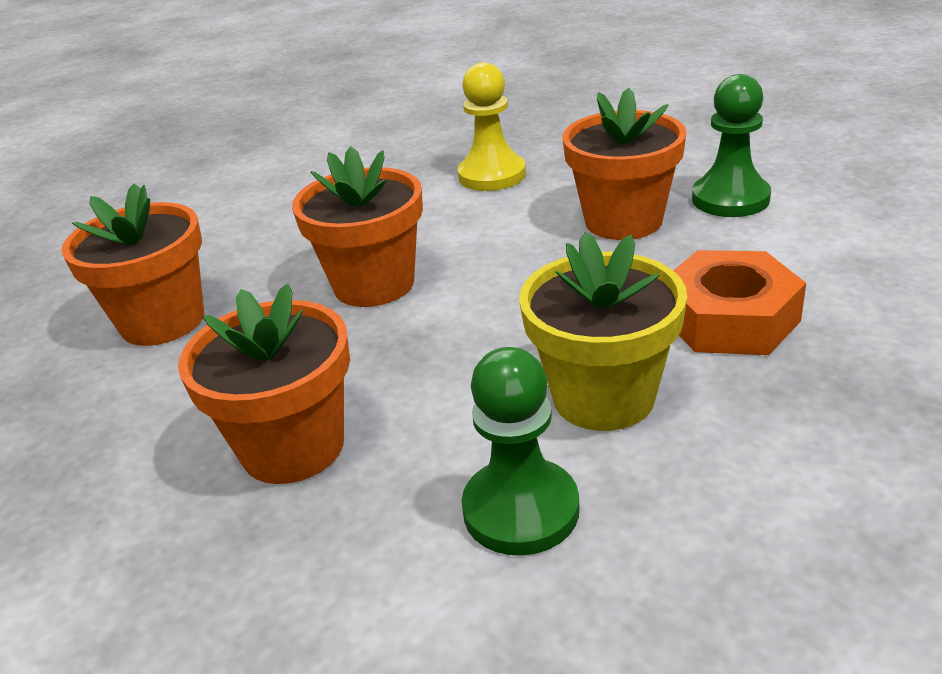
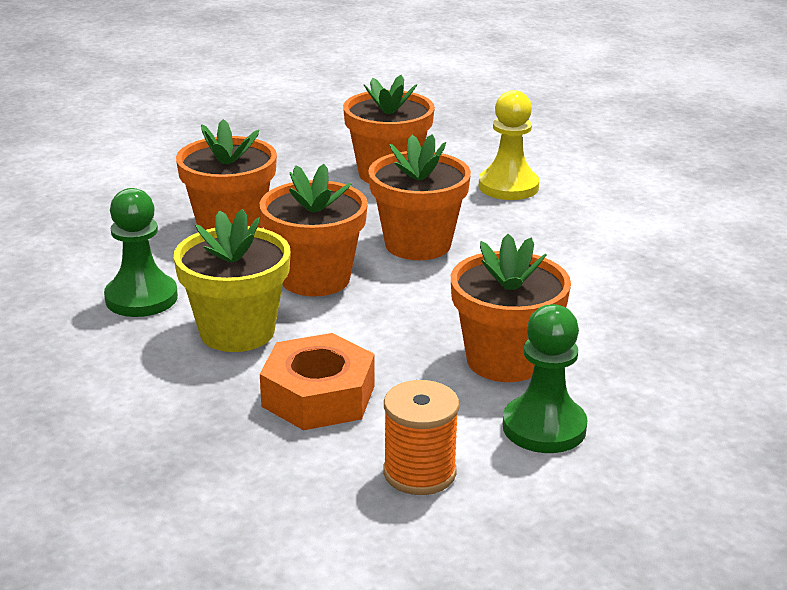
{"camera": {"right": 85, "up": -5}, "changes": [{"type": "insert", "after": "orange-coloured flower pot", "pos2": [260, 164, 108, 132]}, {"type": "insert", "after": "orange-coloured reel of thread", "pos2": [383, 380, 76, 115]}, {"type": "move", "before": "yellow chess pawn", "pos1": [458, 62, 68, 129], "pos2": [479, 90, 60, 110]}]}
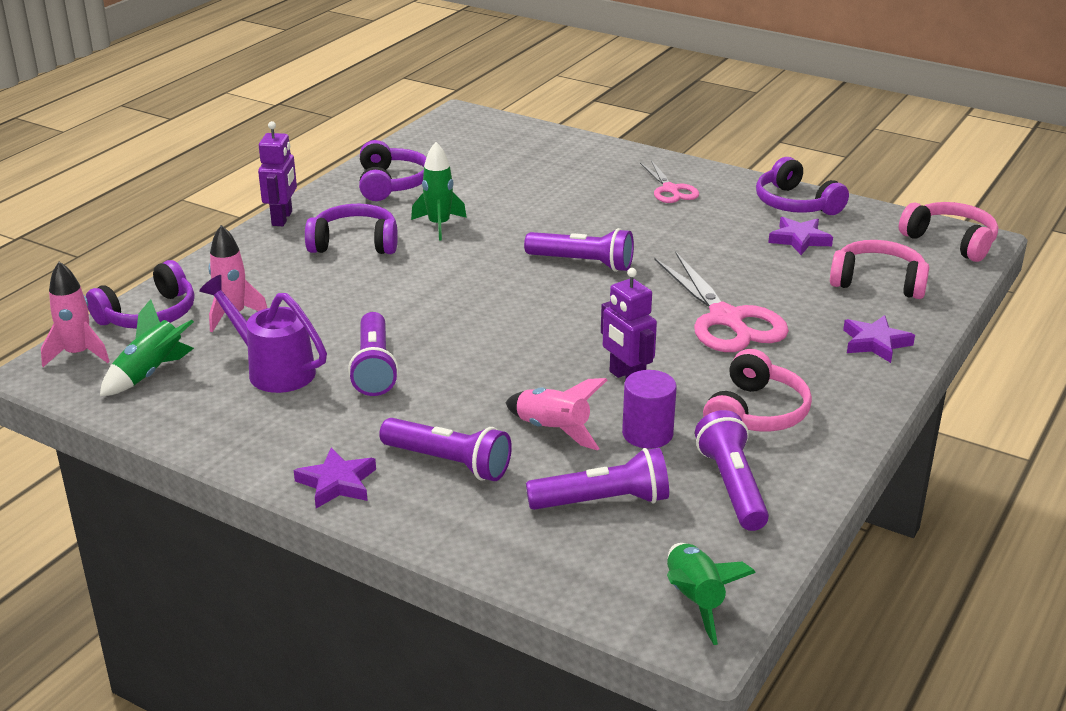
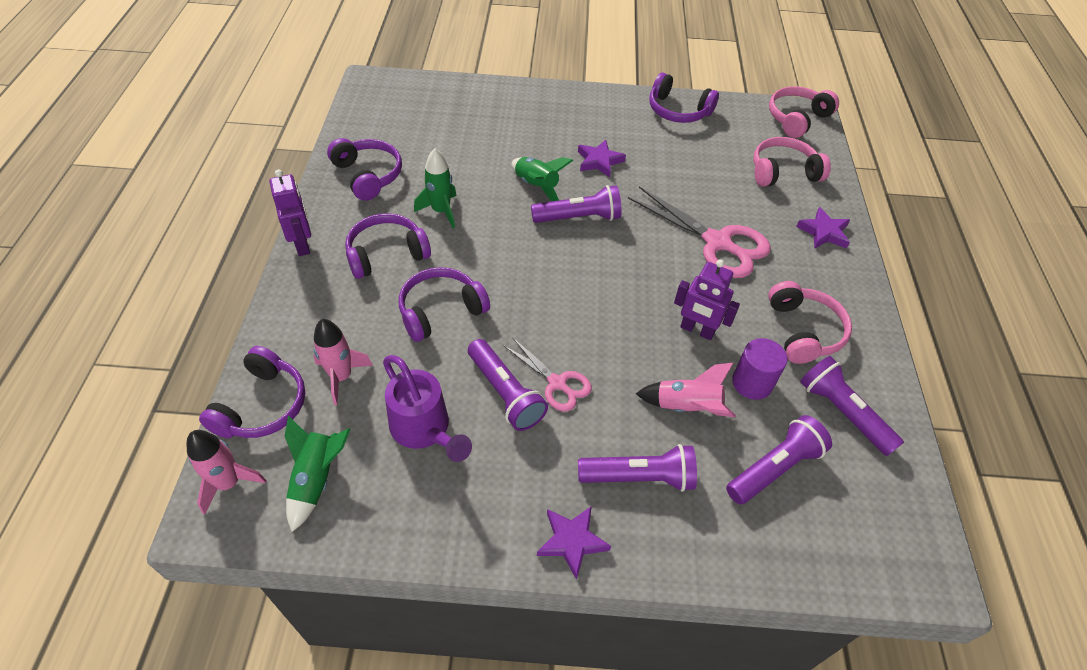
{"camera": {"right": -30, "up": 20}, "changes": [{"type": "rotate", "before": "purple watering pot", "pos1": [199, 275, 128, 118], "pos2": [383, 355, 89, 107], "turn": -135}, {"type": "insert", "after": "purple headset", "pos2": [398, 267, 92, 75]}, {"type": "move", "before": "rosy scissors", "pos1": [640, 160, 59, 43], "pos2": [503, 338, 89, 74]}, {"type": "move", "before": "green spaceship", "pos1": [667, 543, 89, 102], "pos2": [512, 157, 61, 44]}, {"type": "move", "before": "purple five-pointed star", "pos1": [768, 217, 65, 38], "pos2": [578, 140, 48, 38]}, {"type": "rotate", "before": "rosy headset", "pos1": [899, 202, 99, 60], "pos2": [769, 86, 70, 52], "turn": -60}]}
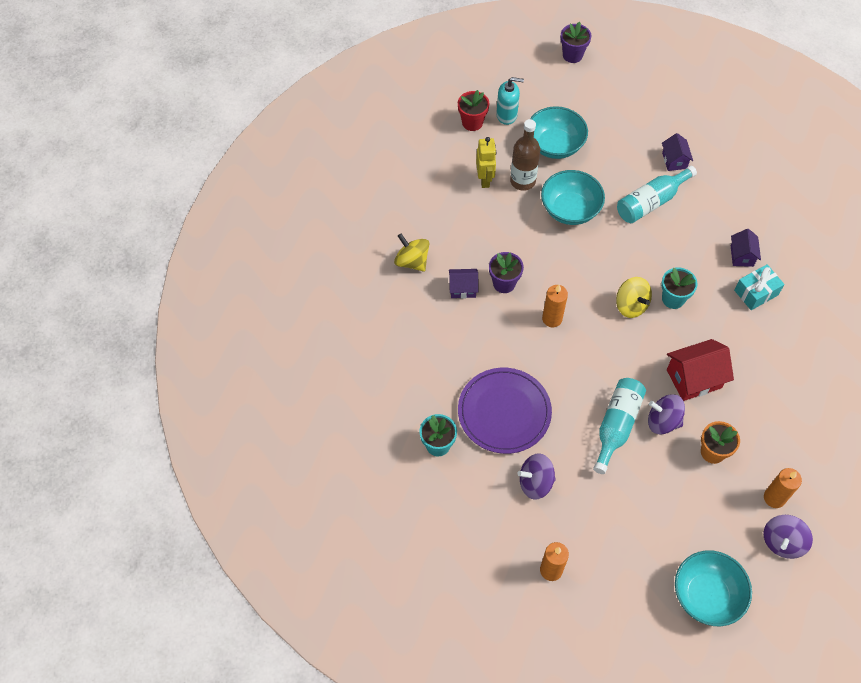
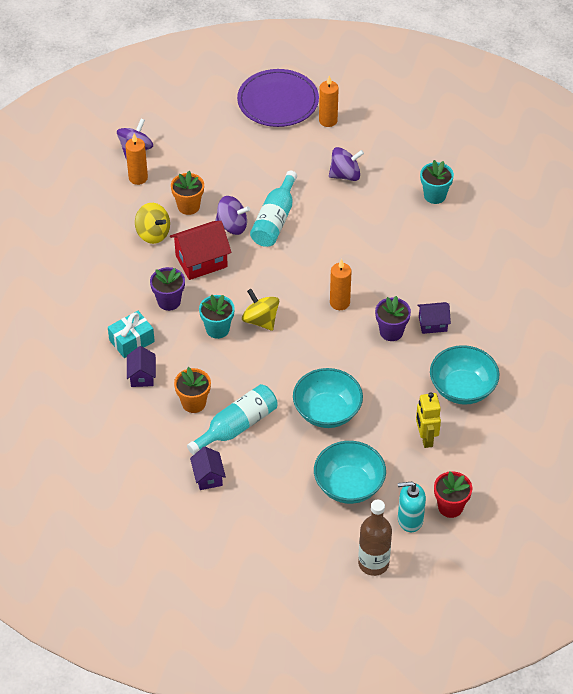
{"camera": {"right": 175, "up": -10}, "changes": [{"type": "move", "before": "yellow whirligig", "pos1": [394, 233, 35, 39], "pos2": [135, 203, 35, 41]}, {"type": "move", "before": "purple flower pot", "pos1": [560, 22, 31, 41], "pos2": [150, 267, 35, 44]}, {"type": "insert", "after": "orange-coloured flower pot", "pos2": [174, 367, 37, 46]}, {"type": "move", "before": "purple plate", "pos1": [458, 368, 94, 86], "pos2": [237, 69, 82, 58]}, {"type": "move", "before": "brown drink bottle", "pos1": [510, 119, 30, 72], "pos2": [358, 500, 34, 76]}, {"type": "move", "before": "aqua deep dish", "pos1": [675, 550, 77, 76], "pos2": [430, 345, 69, 60]}]}
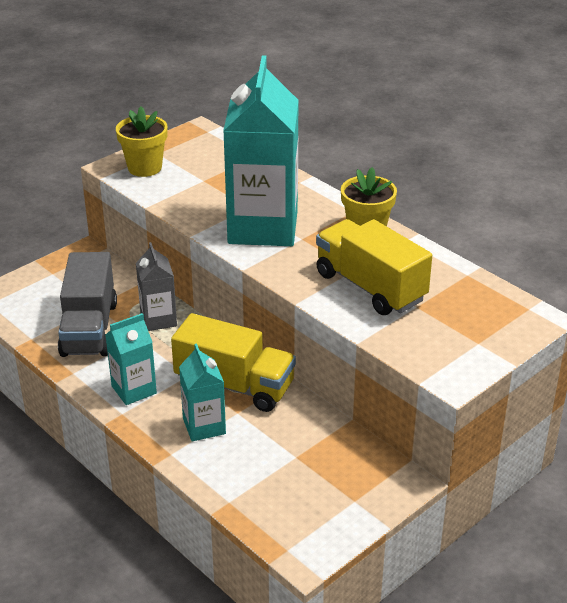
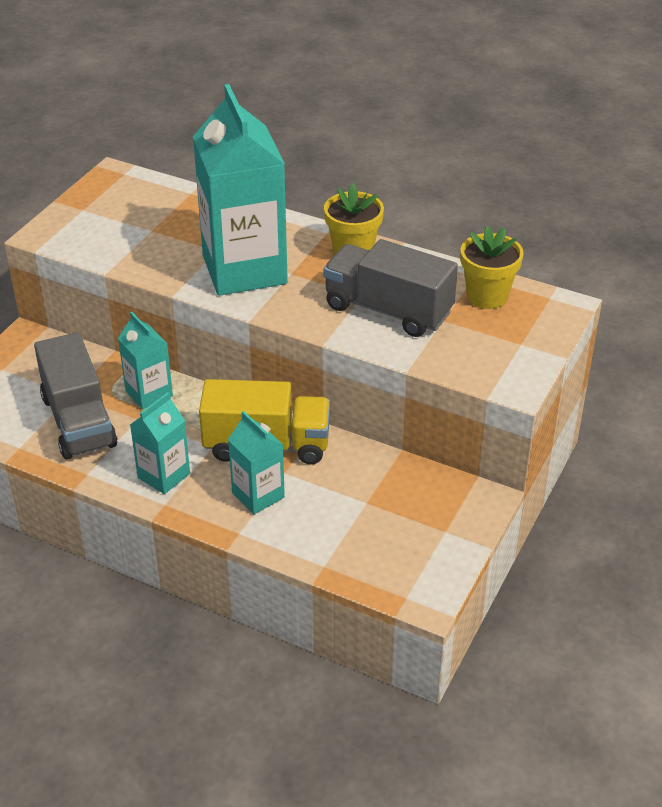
{"camera": {"right": -20, "up": 5}, "changes": [{"type": "recolor", "before": "gray juice carton", "after": "aqua juice carton", "pos1": [136, 242, 41, 89], "pos2": [118, 312, 55, 98]}, {"type": "recolor", "before": "yellow truck", "after": "gray truck", "pos1": [316, 219, 116, 96], "pos2": [323, 239, 135, 98]}, {"type": "move", "before": "yellow flower pot", "pos1": [116, 106, 52, 71], "pos2": [460, 226, 64, 83]}]}
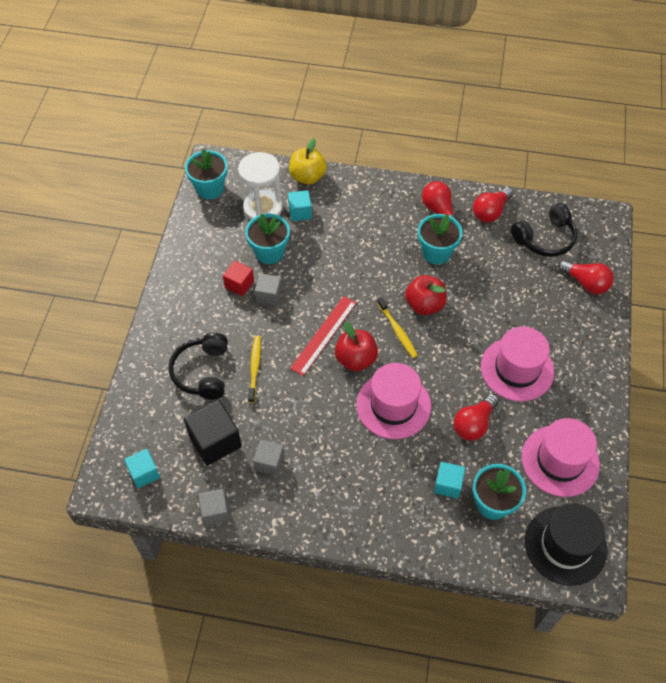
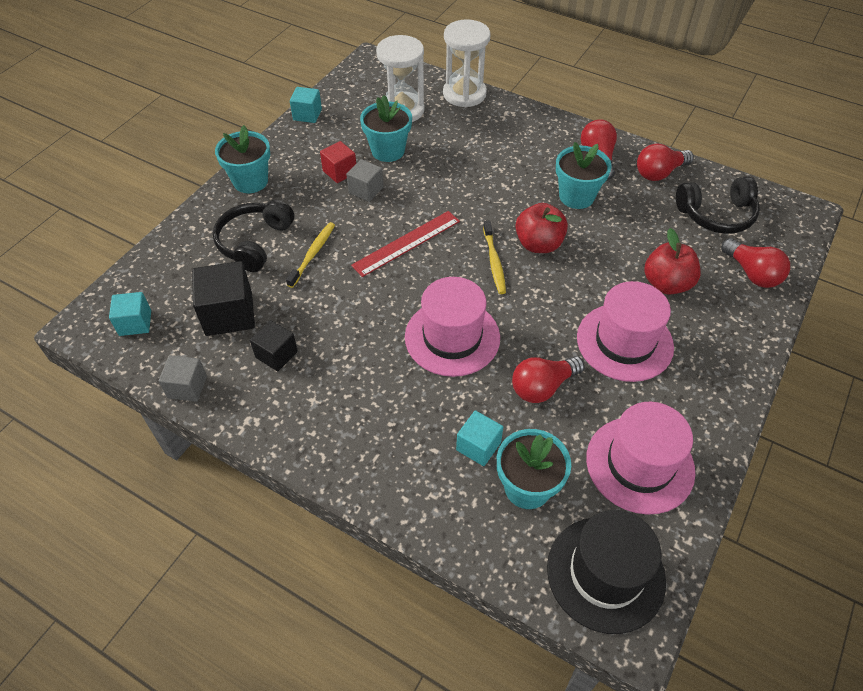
{"camera": {"right": 20, "up": -5}, "changes": [{"type": "move", "before": "aqua flower pot", "pos1": [185, 148, 43, 52], "pos2": [215, 125, 55, 68]}, {"type": "recolor", "before": "gray cube", "after": "jet-black cube", "pos1": [253, 440, 32, 36], "pos2": [250, 320, 48, 51]}, {"type": "move", "before": "aqua cube", "pos1": [288, 190, 24, 31], "pos2": [290, 87, 32, 36]}, {"type": "replace", "before": "yellow toy apple", "after": "snow-white sandglass", "pos1": [289, 138, 38, 47], "pos2": [443, 19, 48, 88]}, {"type": "move", "before": "scarlet toy apple", "pos1": [335, 322, 43, 49], "pos2": [644, 228, 57, 67]}]}
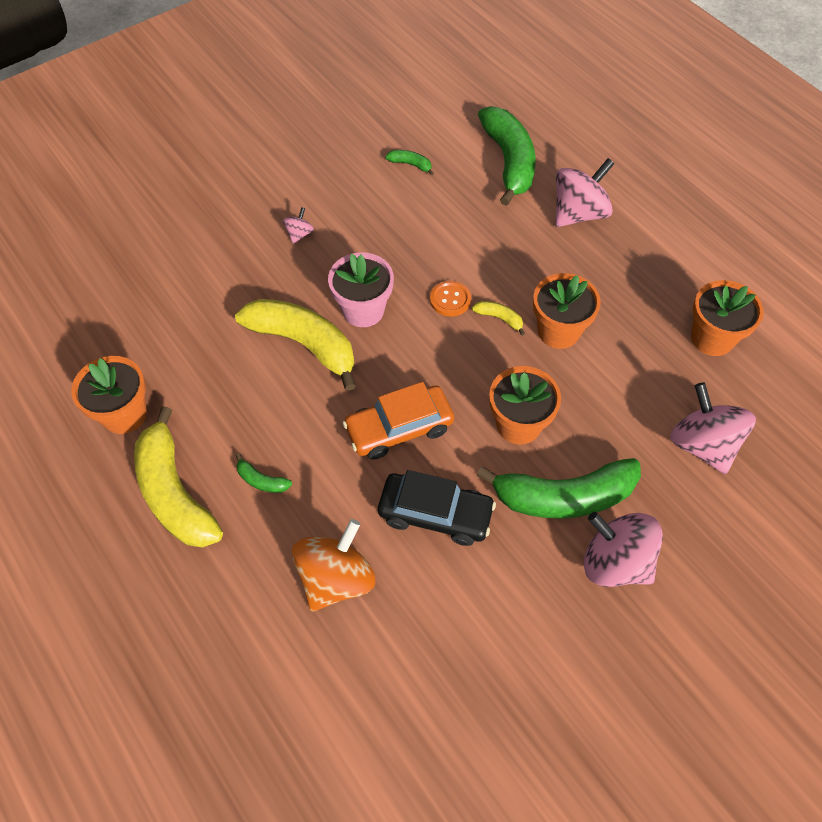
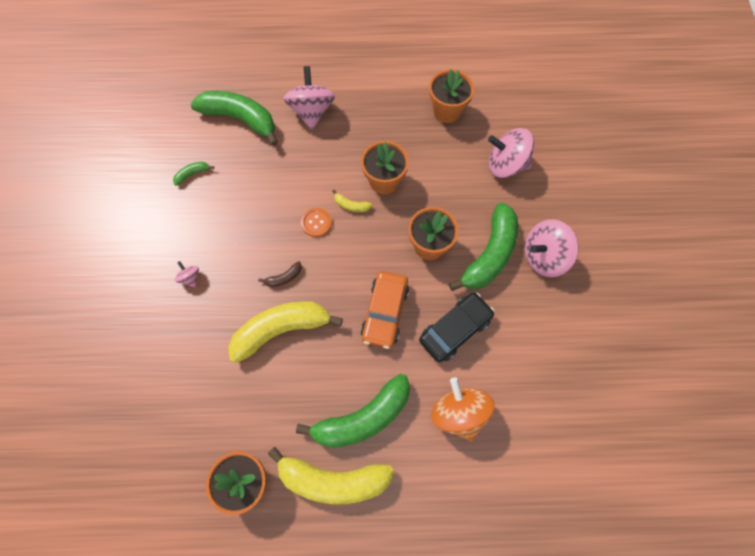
{"camera": {"right": -55, "up": 10}, "changes": [{"type": "replace", "before": "rosy flower pot", "after": "brown banana", "pos1": [328, 252, 66, 75], "pos2": [258, 261, 44, 26]}, {"type": "resize", "before": "green banana", "pos1": [236, 453, 56, 40], "pos2": [296, 374, 114, 74], "scale": 2.42}, {"type": "rotate", "before": "yellow banana", "pos1": [472, 301, 53, 35], "pos2": [332, 190, 40, 22], "turn": -135}]}
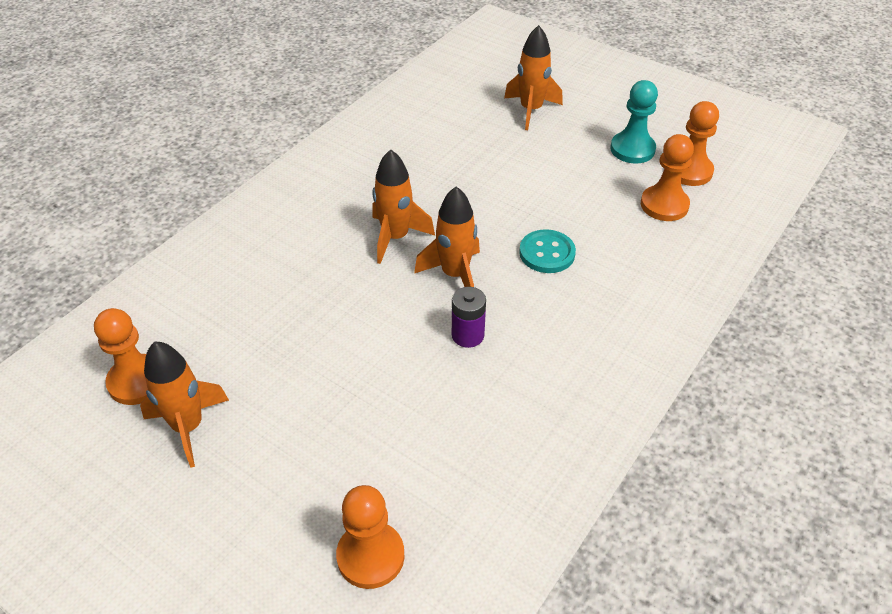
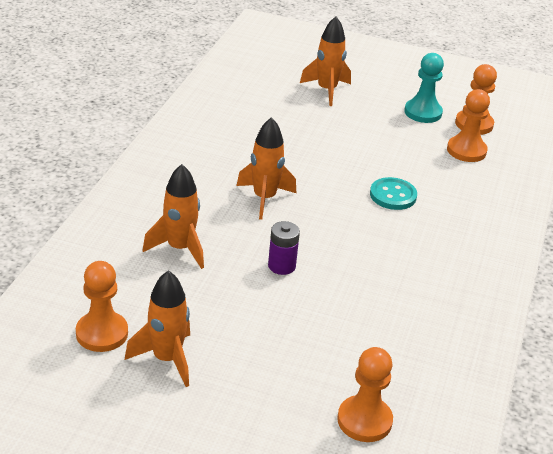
{"camera": {"right": -20, "up": -10}, "changes": [{"type": "move", "before": "orange-coloured spaceship", "pos1": [414, 186, 66, 101], "pos2": [143, 164, 61, 105]}, {"type": "move", "before": "purple battery", "pos1": [452, 287, 34, 61], "pos2": [268, 221, 32, 54]}]}
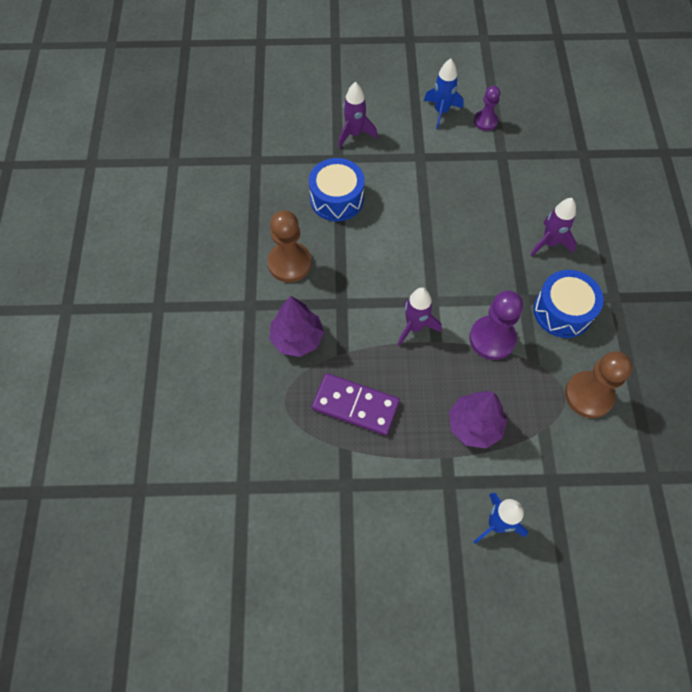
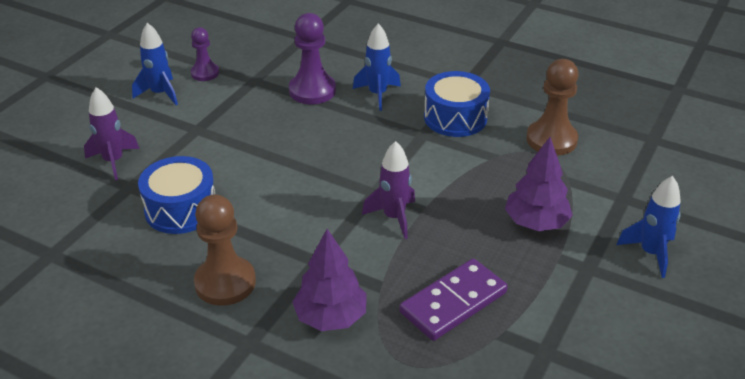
{"camera": {"right": -60, "up": -25}, "changes": [{"type": "move", "before": "purple chess pawn", "pos1": [469, 290, 54, 70], "pos2": [289, 13, 47, 91]}, {"type": "recolor", "before": "purple spaceship", "after": "royal blue spaceship", "pos1": [530, 198, 47, 58], "pos2": [353, 23, 48, 88]}]}
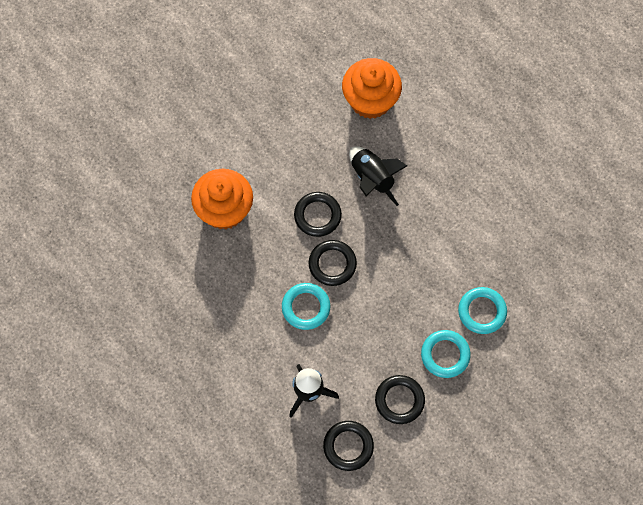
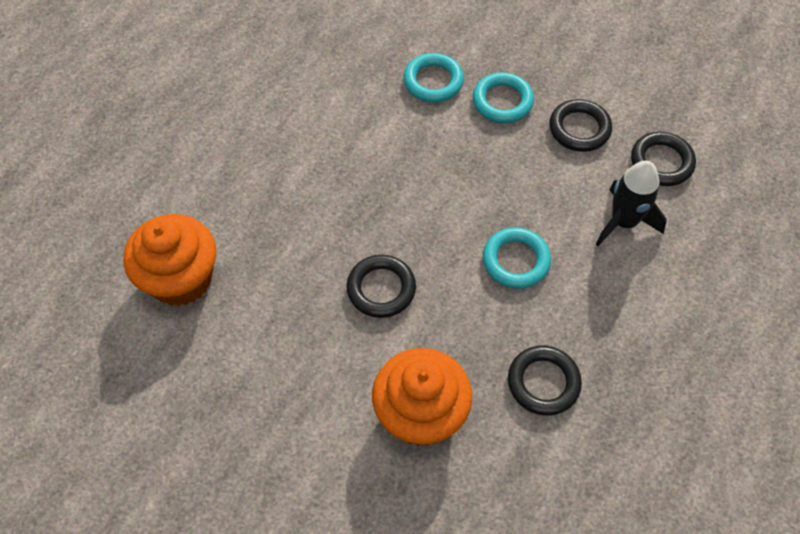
{"camera": {"right": -110, "up": -10}, "changes": [{"type": "move", "before": "jet-black ring", "pos1": [309, 240, 48, 46], "pos2": [508, 346, 74, 69]}, {"type": "delete", "before": "jet-black spaceship", "pos1": [349, 146, 58, 60]}]}
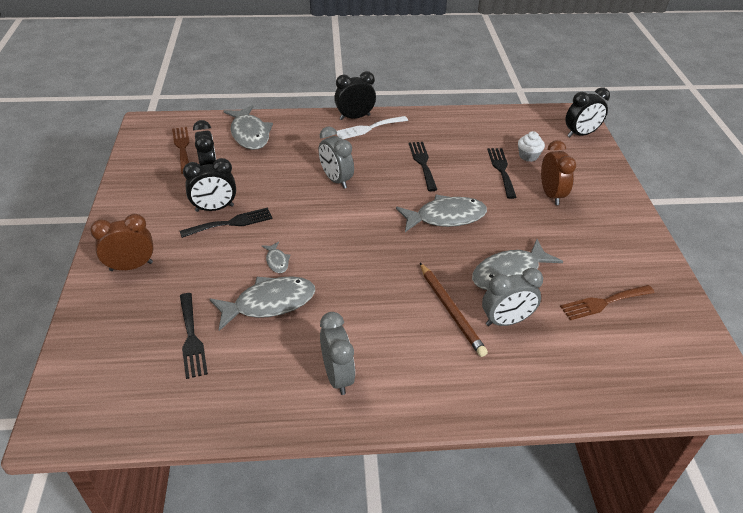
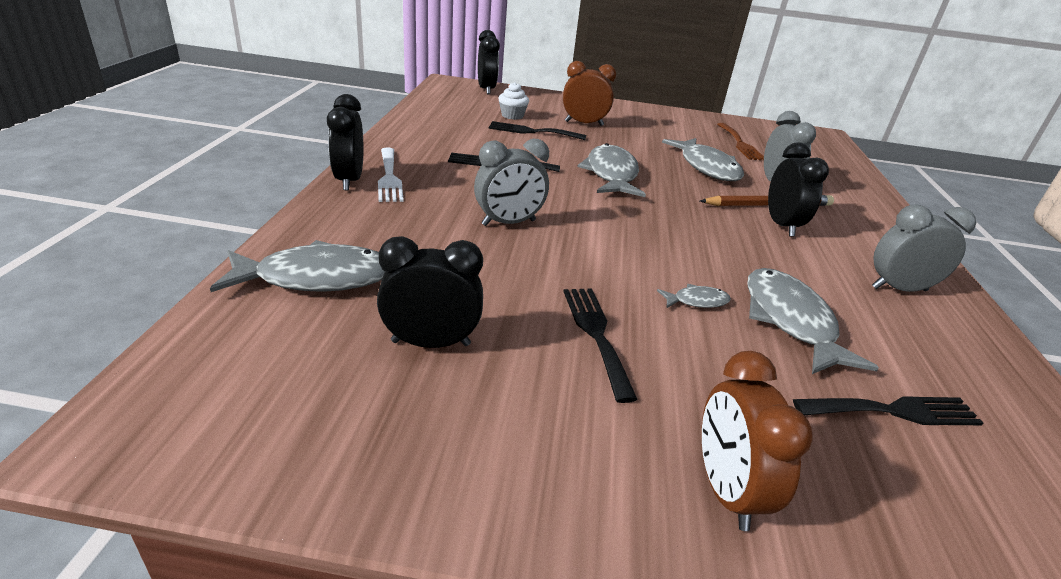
{"camera": {"right": -80, "up": -10}, "changes": [{"type": "move", "before": "jet-black bedside clock", "pos1": [183, 158, 53, 54], "pos2": [768, 143, 61, 94]}, {"type": "delete", "before": "brown dinner fork", "pos1": [172, 127, 18, 47]}]}
